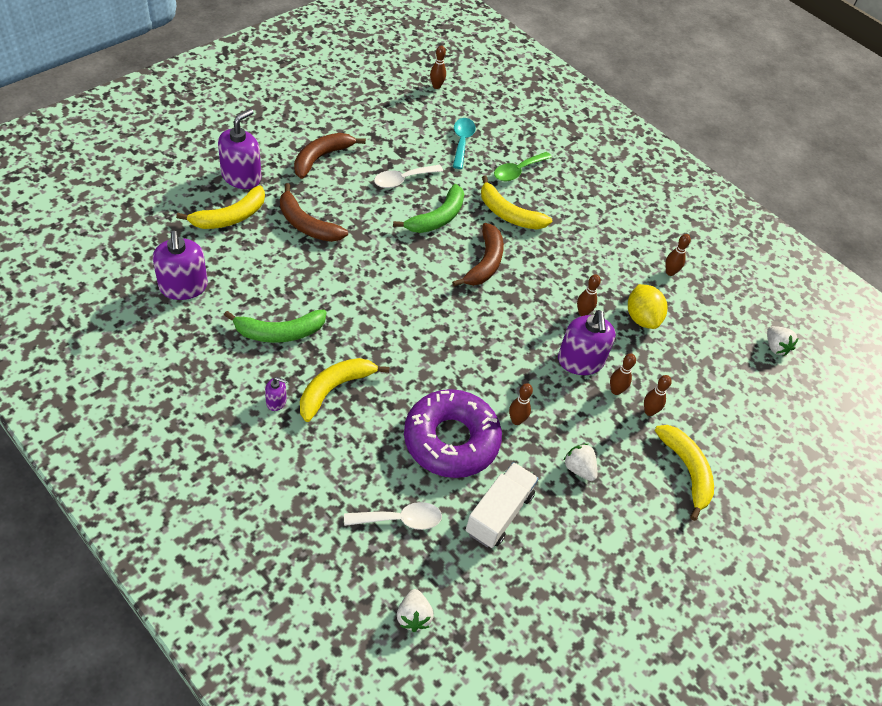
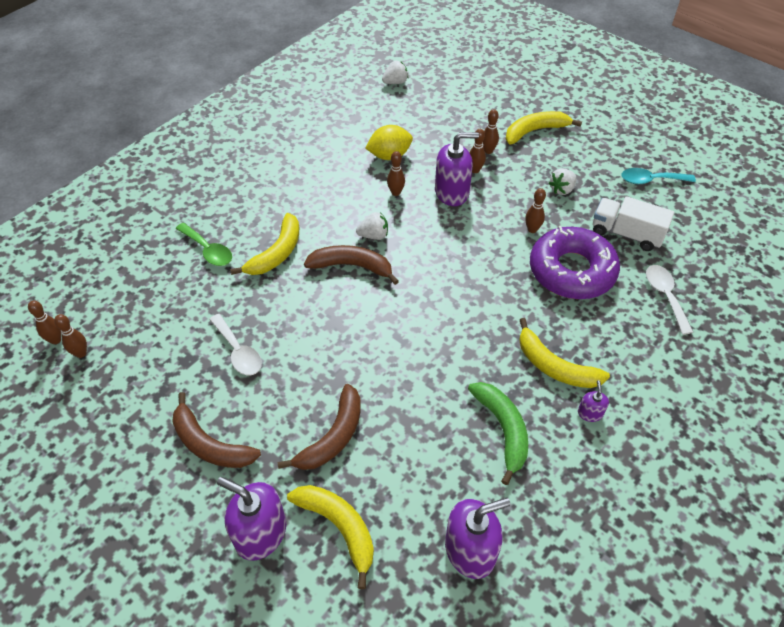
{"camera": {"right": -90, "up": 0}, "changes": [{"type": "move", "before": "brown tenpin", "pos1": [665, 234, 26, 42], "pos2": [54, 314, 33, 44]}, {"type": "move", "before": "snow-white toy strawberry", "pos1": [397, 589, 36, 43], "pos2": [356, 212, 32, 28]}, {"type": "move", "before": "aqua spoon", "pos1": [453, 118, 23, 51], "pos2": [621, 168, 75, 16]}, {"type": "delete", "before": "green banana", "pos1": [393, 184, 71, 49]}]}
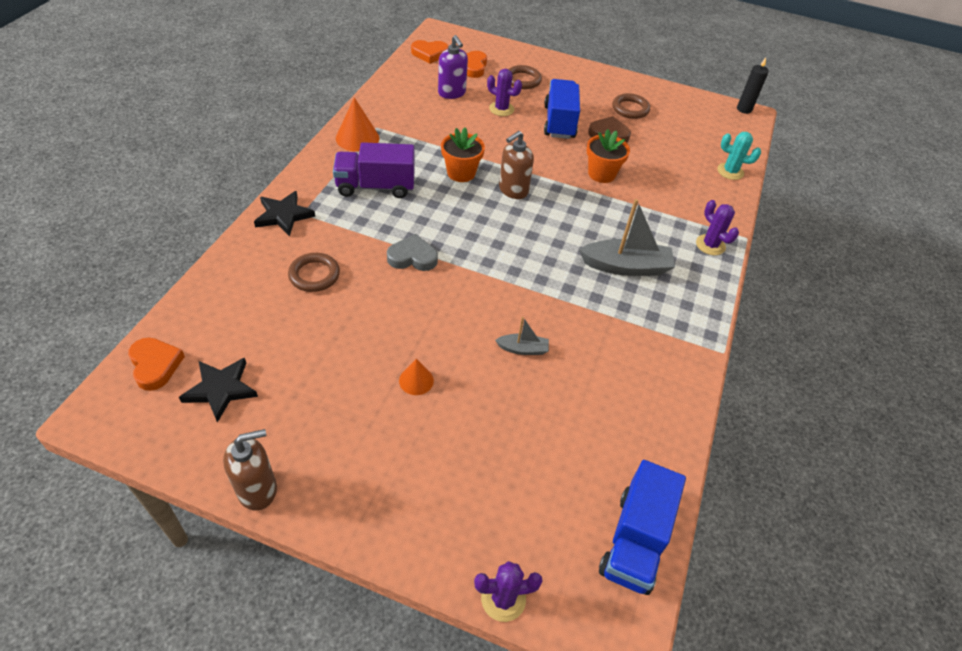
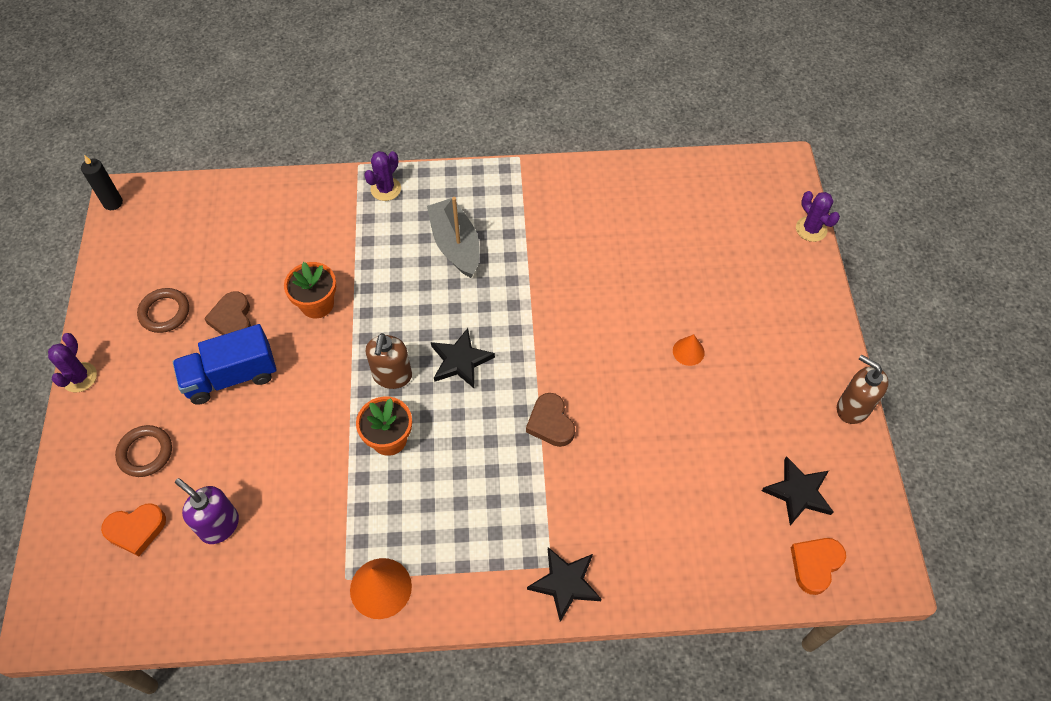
{"camera": {"right": -110, "up": 10}, "changes": [{"type": "move", "before": "purple prickly plant", "pos1": [487, 69, 35, 47], "pos2": [48, 333, 49, 59]}, {"type": "rotate", "before": "purple soap pump", "pos1": [438, 35, 30, 64], "pos2": [175, 478, 64, 66], "turn": -90}, {"type": "rotate", "before": "brown soap pump", "pos1": [499, 131, 35, 68], "pos2": [366, 333, 46, 56], "turn": 75}, {"type": "insert", "after": "jet-black five-pointed star", "pos2": [431, 328, 64, 60]}, {"type": "recolor", "before": "gray heart shape", "after": "brown heart shape", "pos1": [387, 234, 51, 37], "pos2": [526, 393, 49, 54]}, {"type": "delete", "before": "brown ring", "pos1": [288, 253, 52, 39]}, {"type": "delete", "before": "purple truck", "pos1": [333, 142, 82, 56]}, {"type": "delete", "before": "orange-coloured heart shape", "pos1": [411, 40, 37, 24]}, {"type": "delete", "before": "gray boat", "pos1": [495, 317, 54, 38]}, {"type": "delete", "before": "royal blue truck", "pos1": [599, 460, 87, 135]}, {"type": "delete", "before": "aqua prickly plant", "pos1": [717, 132, 44, 48]}]}
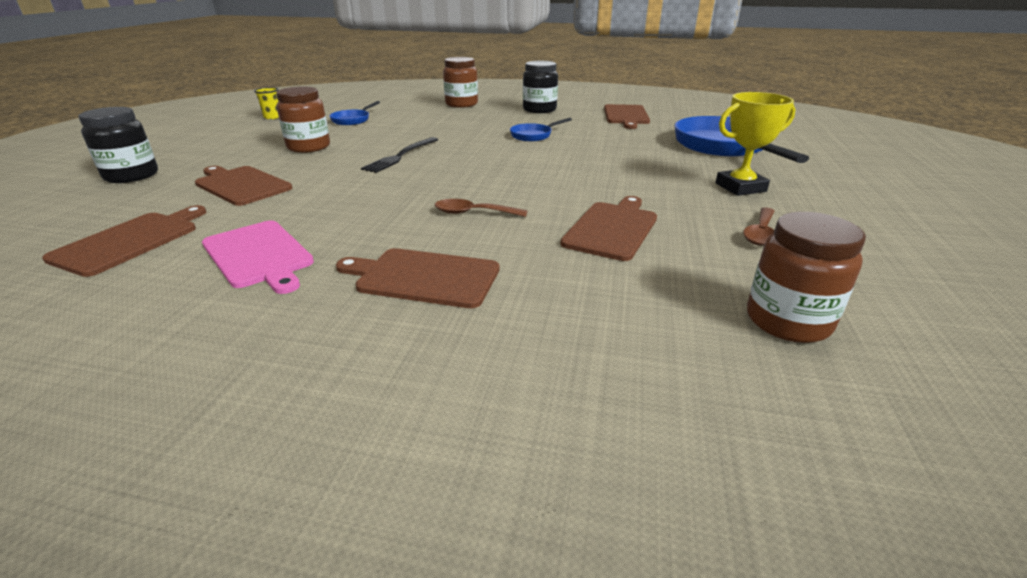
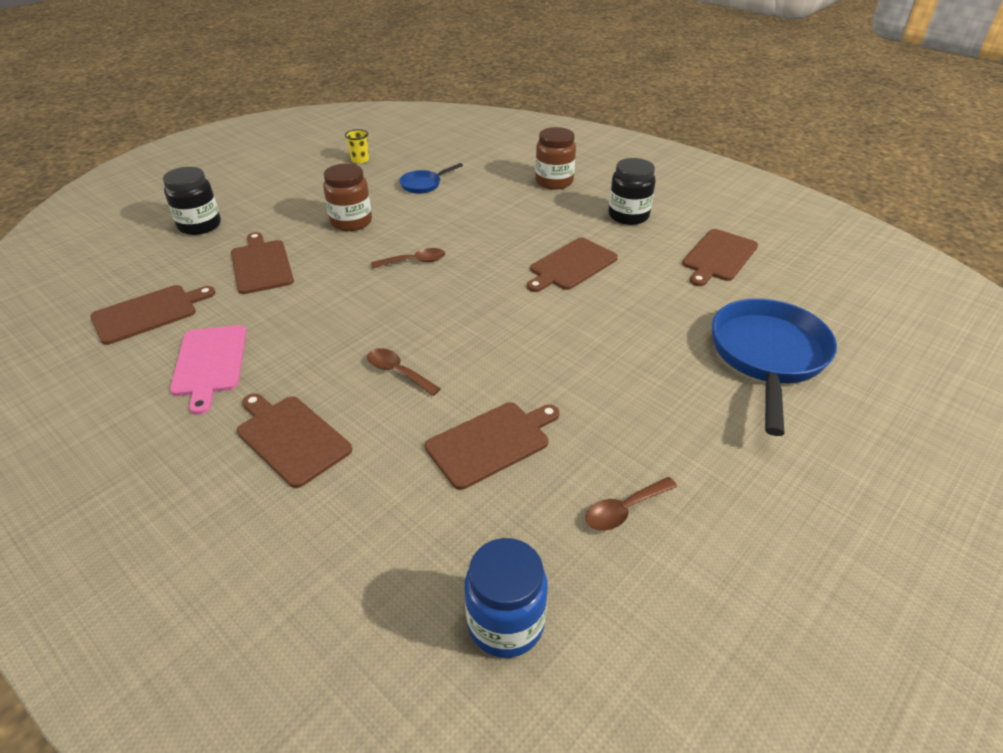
{"camera": {"right": 30, "up": 10}, "changes": [{"type": "replace", "before": "jet-black dinner fork", "after": "brown spoon", "pos1": [361, 137, 77, 36], "pos2": [371, 248, 74, 20]}, {"type": "recolor", "before": "brown jam jar", "after": "royal blue jam jar", "pos1": [747, 212, 119, 131], "pos2": [465, 538, 83, 120]}, {"type": "replace", "before": "royal blue skillet", "after": "brown bread board", "pos1": [510, 118, 62, 23], "pos2": [527, 238, 91, 54]}, {"type": "delete", "before": "yellow prize cup", "pos1": [715, 92, 80, 104]}]}
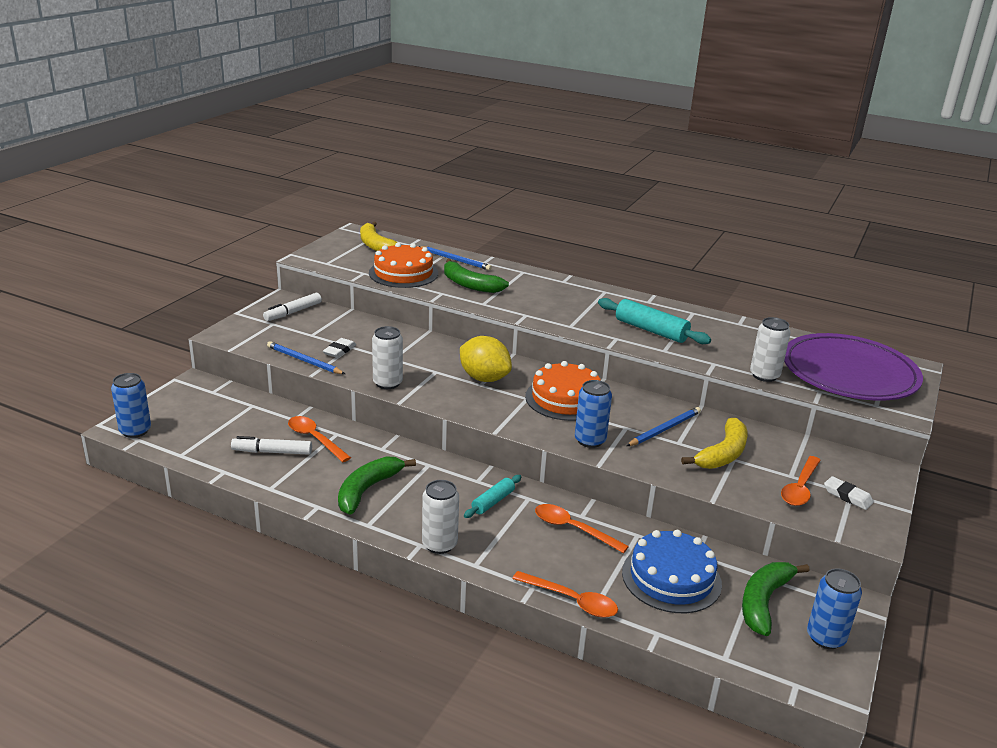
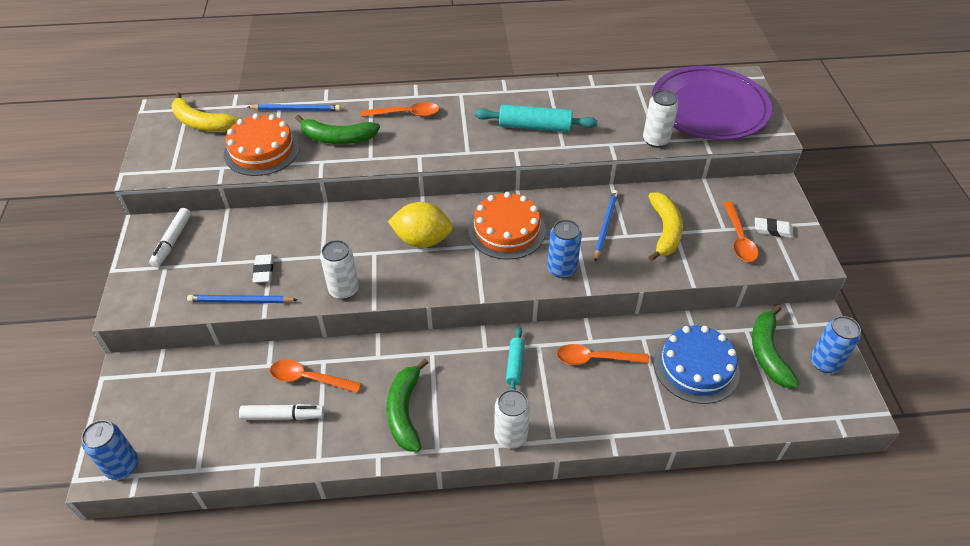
{"camera": {"right": -30, "up": 20}, "changes": [{"type": "rotate", "before": "snow-white marker pen", "pos1": [231, 436, 81, 19], "pos2": [239, 404, 85, 16], "turn": -150}, {"type": "move", "before": "orange-coloured spoon", "pos1": [512, 571, 106, 47], "pos2": [361, 102, 79, 15]}]}
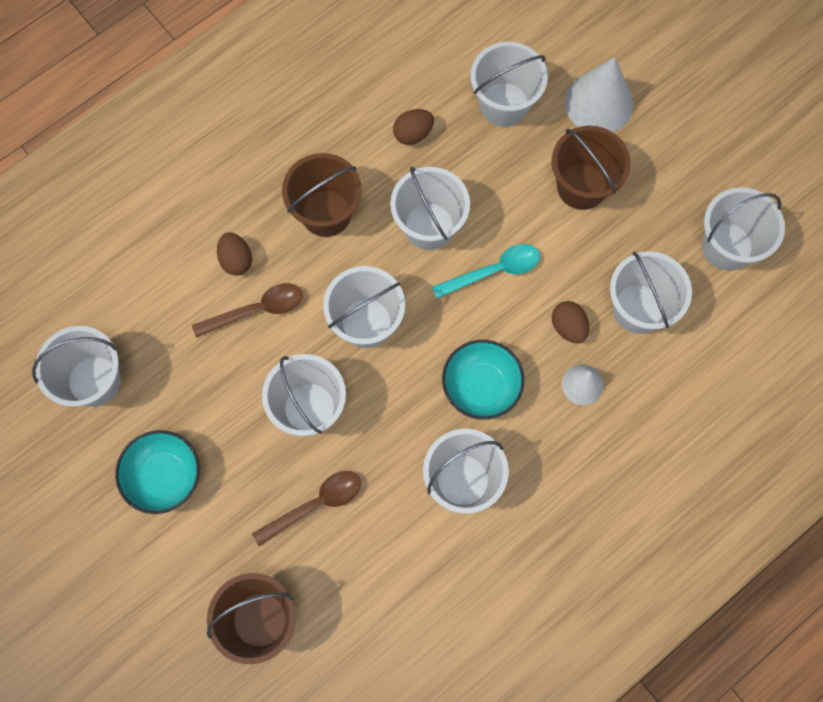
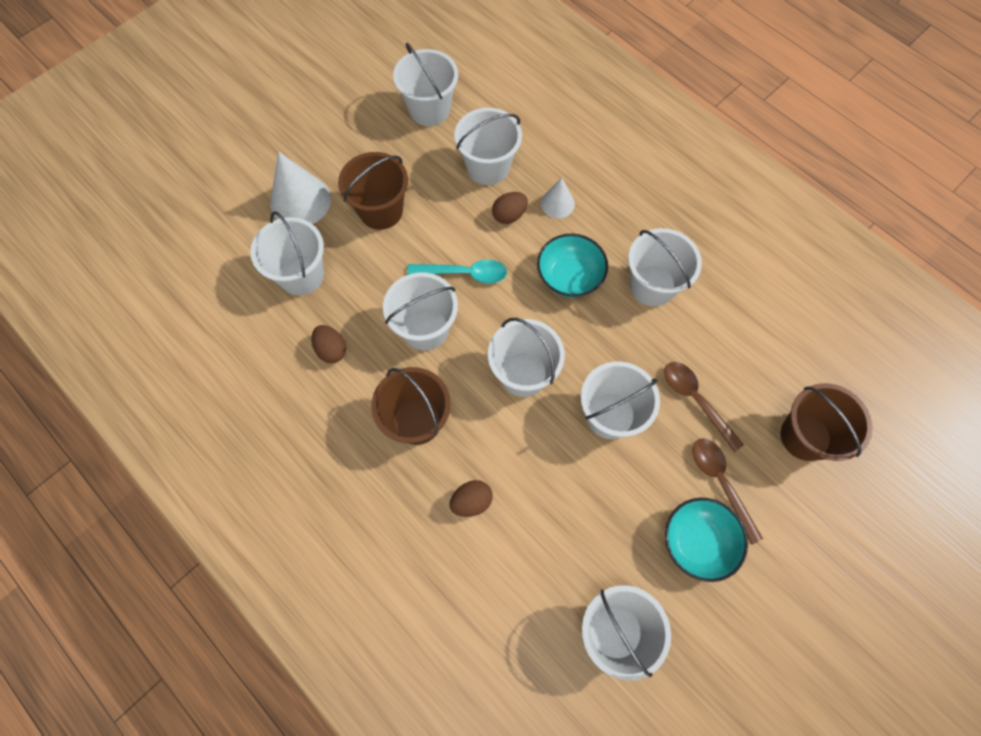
{"camera": {"right": -95, "up": -5}, "changes": [{"type": "rotate", "before": "aqua spoon", "pos1": [432, 244, 108, 55], "pos2": [407, 259, 100, 24], "turn": 120}, {"type": "move", "before": "brown spoon", "pos1": [192, 283, 111, 54], "pos2": [693, 438, 70, 107]}]}
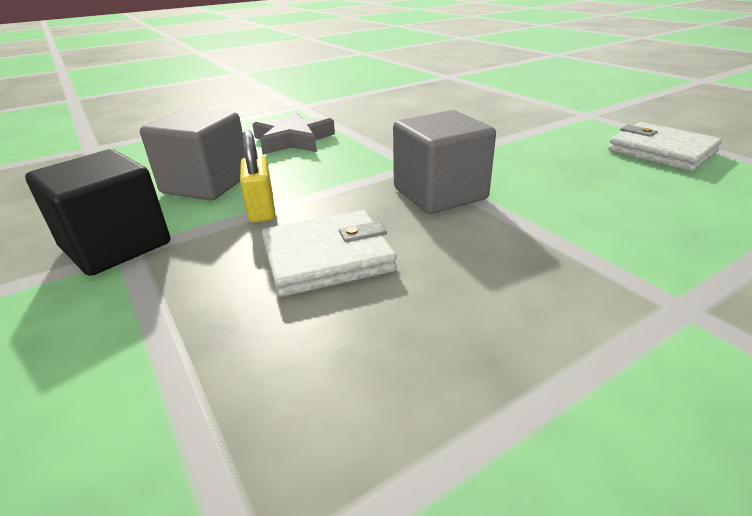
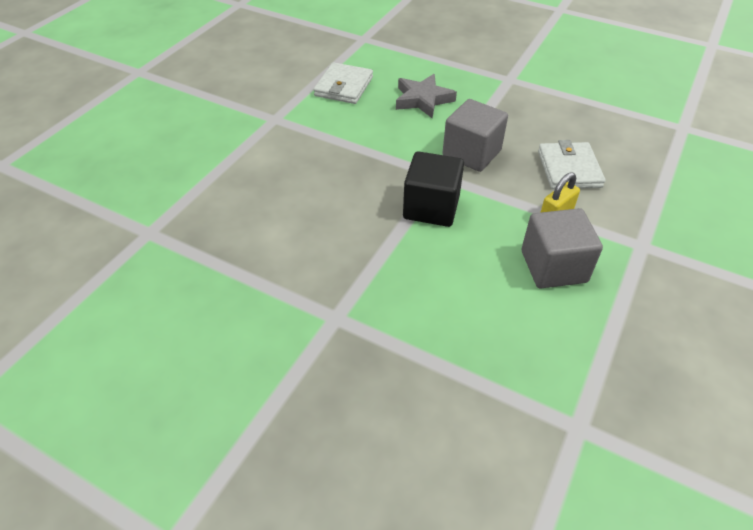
{"camera": {"right": -120, "up": 15}, "changes": [{"type": "move", "before": "gray five-pointed star", "pos1": [252, 112, 83, 43], "pos2": [396, 74, 61, 44]}, {"type": "move", "before": "jet-black cube", "pos1": [25, 149, 145, 127], "pos2": [403, 151, 61, 76]}, {"type": "rotate", "before": "snow-white billfold", "pos1": [262, 210, 135, 87], "pos2": [538, 140, 68, 49], "turn": 45}]}
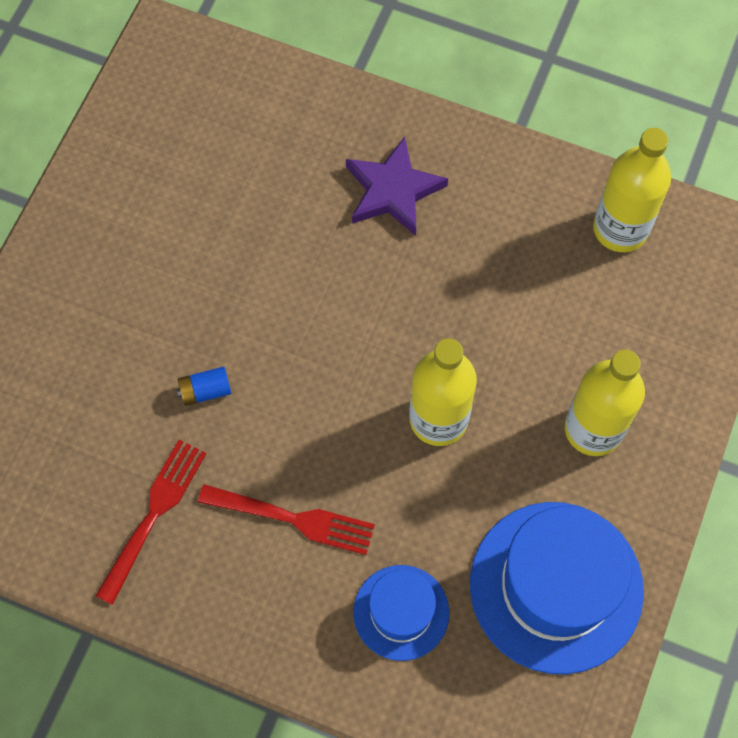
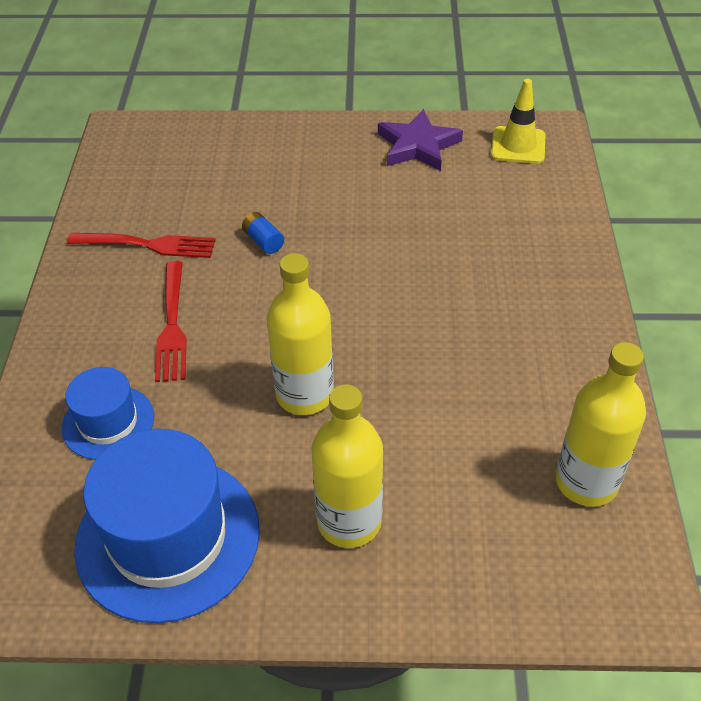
{"camera": {"right": 70, "up": -20}, "changes": [{"type": "move", "before": "purple five-pointed star", "pos1": [346, 136, 102, 100], "pos2": [378, 109, 85, 62]}, {"type": "insert", "after": "yellow traffic cone", "pos2": [491, 79, 55, 85]}]}
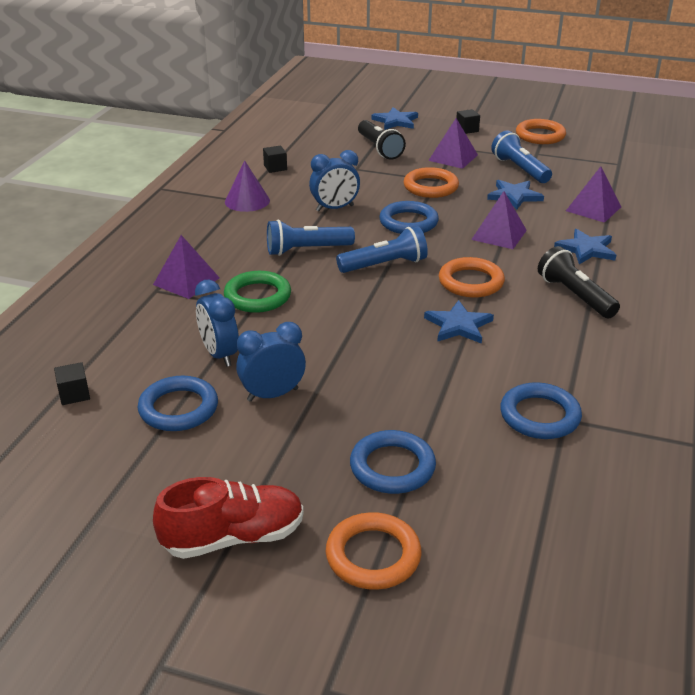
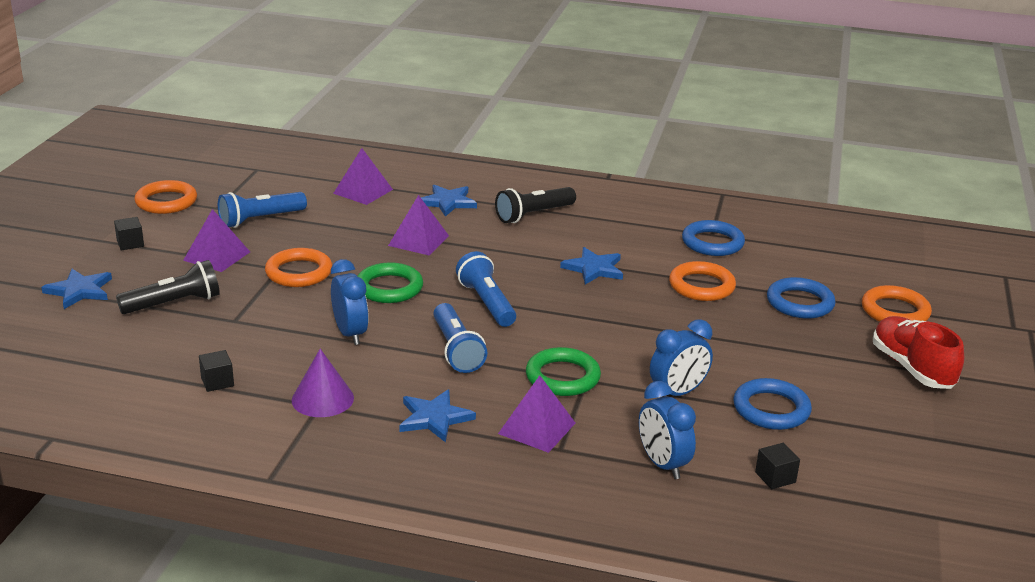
{"camera": {"right": -95, "up": -5}, "changes": [{"type": "recolor", "before": "royal blue ring", "after": "green ring", "pos1": [379, 201, 60, 33], "pos2": [357, 262, 66, 41]}, {"type": "move", "before": "royal blue five-pointed star", "pos1": [487, 180, 57, 29], "pos2": [399, 390, 77, 52]}, {"type": "move", "before": "royal blue bedside clock", "pos1": [236, 322, 70, 80], "pos2": [639, 381, 57, 98]}, {"type": "move", "before": "orange-coloured ring", "pos1": [439, 257, 66, 41], "pos2": [669, 261, 67, 40]}]}
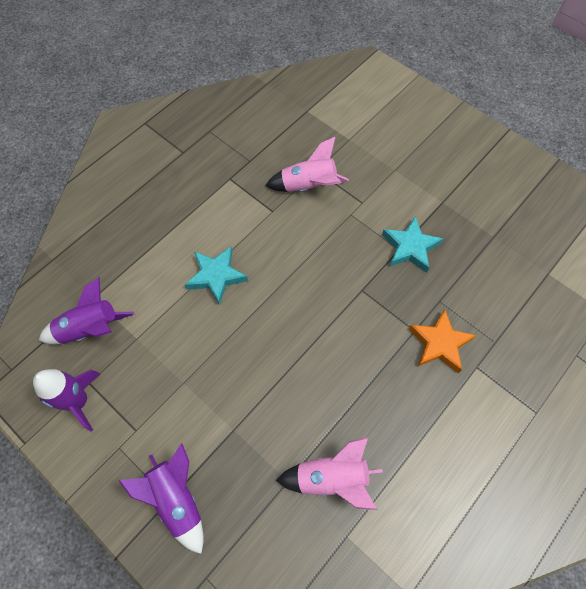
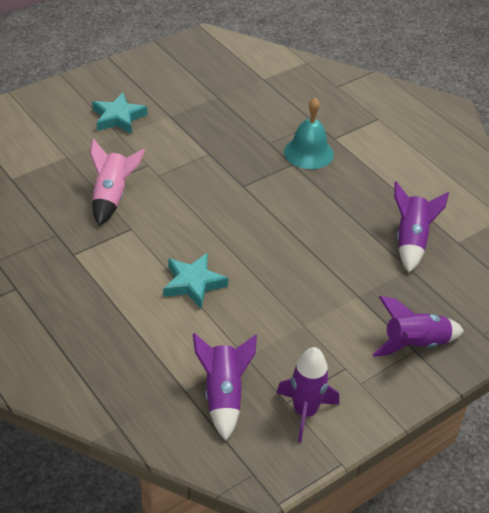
{"camera": {"right": -80, "up": -20}, "changes": [{"type": "move", "before": "aqua five-pointed star", "pos1": [382, 216, 61, 57], "pos2": [92, 93, 56, 41]}, {"type": "replace", "before": "orange-coloured five-pointed star", "after": "aqua school bell", "pos1": [409, 309, 67, 64], "pos2": [284, 98, 50, 71]}, {"type": "recolor", "before": "rosy spaceship", "after": "purple spaceship", "pos1": [276, 437, 107, 73], "pos2": [394, 181, 55, 92]}]}
